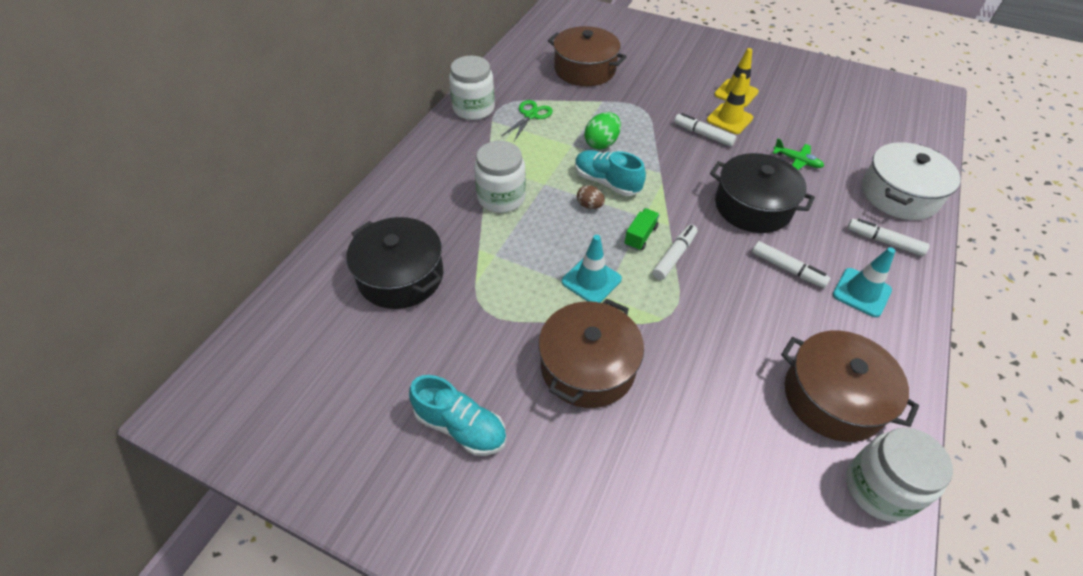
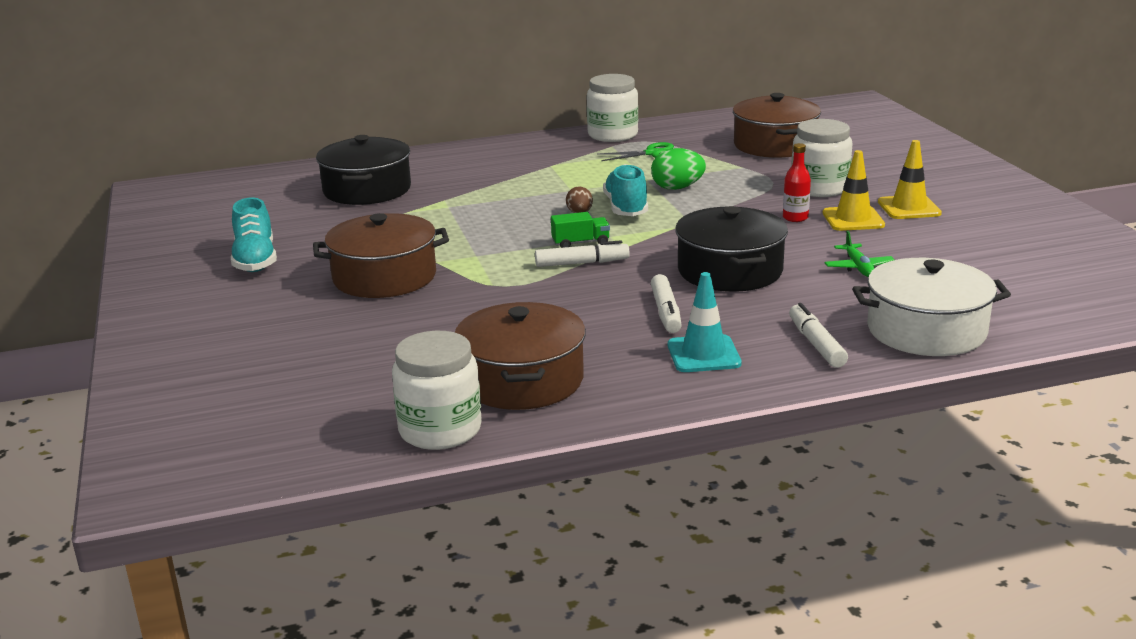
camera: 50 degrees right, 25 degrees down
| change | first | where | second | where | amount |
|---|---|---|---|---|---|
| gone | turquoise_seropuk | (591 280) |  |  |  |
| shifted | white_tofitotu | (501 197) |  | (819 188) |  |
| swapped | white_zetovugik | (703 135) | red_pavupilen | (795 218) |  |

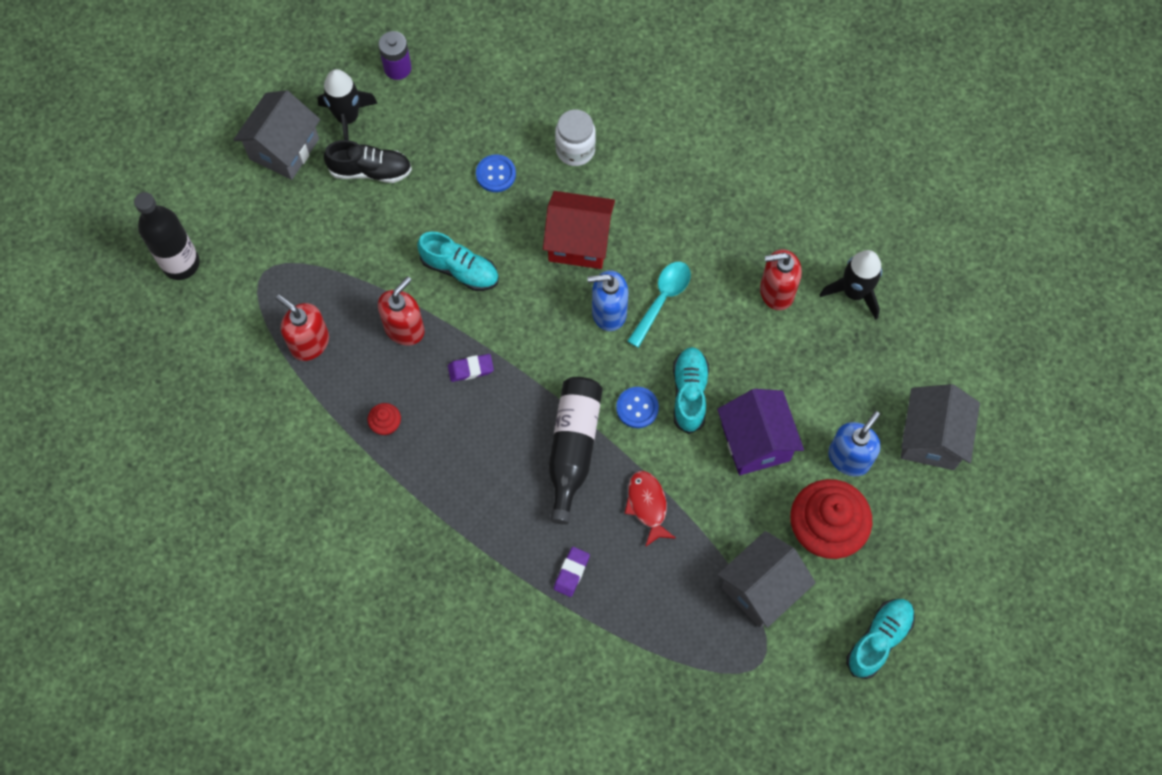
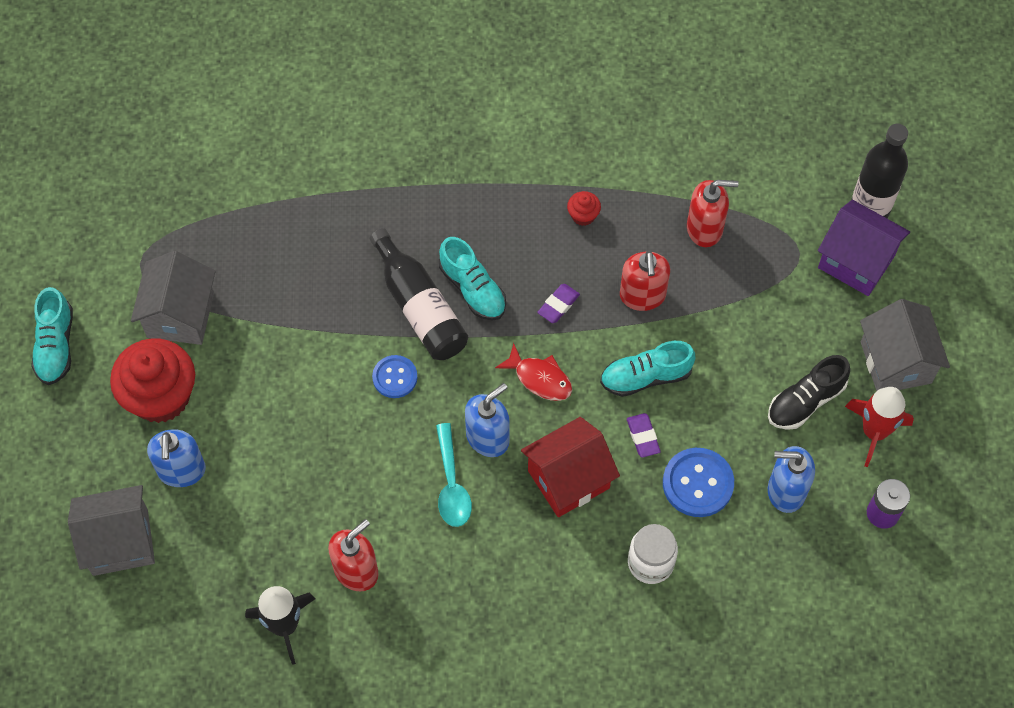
camera: 140 degrees right, 5 degrees down
| change | first | where | second | where | amount |
|---|---|---|---|---|---|
| new |  |  | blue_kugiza | (786 491) |  |
| shifted | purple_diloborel | (571 572) |  | (643 437) |  |
| shifted | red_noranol | (647 505) |  | (540 378) |  |
| shifted | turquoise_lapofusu | (689 393) |  | (473 289) |  |
| shifted | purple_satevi | (755 442) |  | (856 261) |  |
| repainted | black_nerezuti | (348 118) | red_nerezuti | (874 432) |  |
| rotated | grey_satevi | (931 438) |  | (120 542) | 75 degrees counterclockwise |
| scaled | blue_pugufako | (496 174) |  | (698 483) | x1.54 |

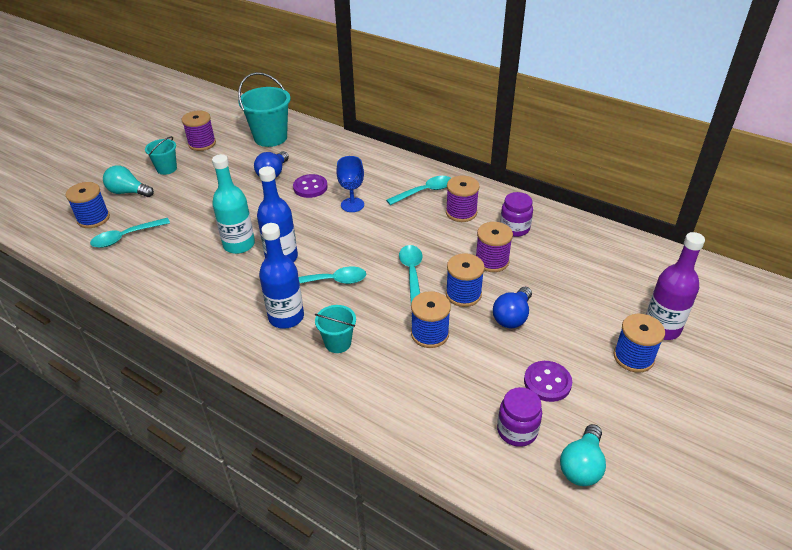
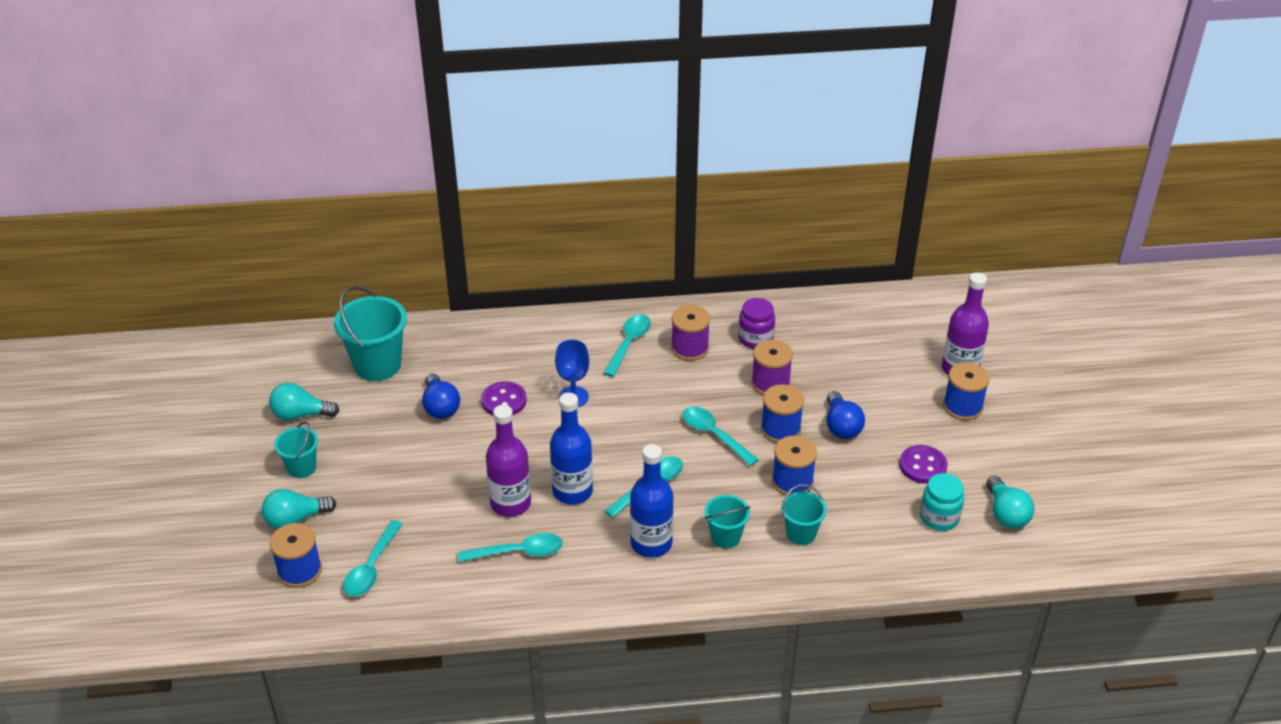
camera: 40 degrees left, 0 degrees up
| change | first | where | second | where | amount |
|---|---|---|---|---|---|
| new |  |  | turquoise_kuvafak | (518 552) |  |
| new |  |  | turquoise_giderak | (801 533) |  |
| swapped | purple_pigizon | (202 143) | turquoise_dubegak | (300 414) |  |
| repainted | turquoise_pavupilen | (239 245) | purple_pavupilen | (510 503) |  |
| repainted | purple_tofitotu | (517 430) | turquoise_tofitotu | (939 517) |  |

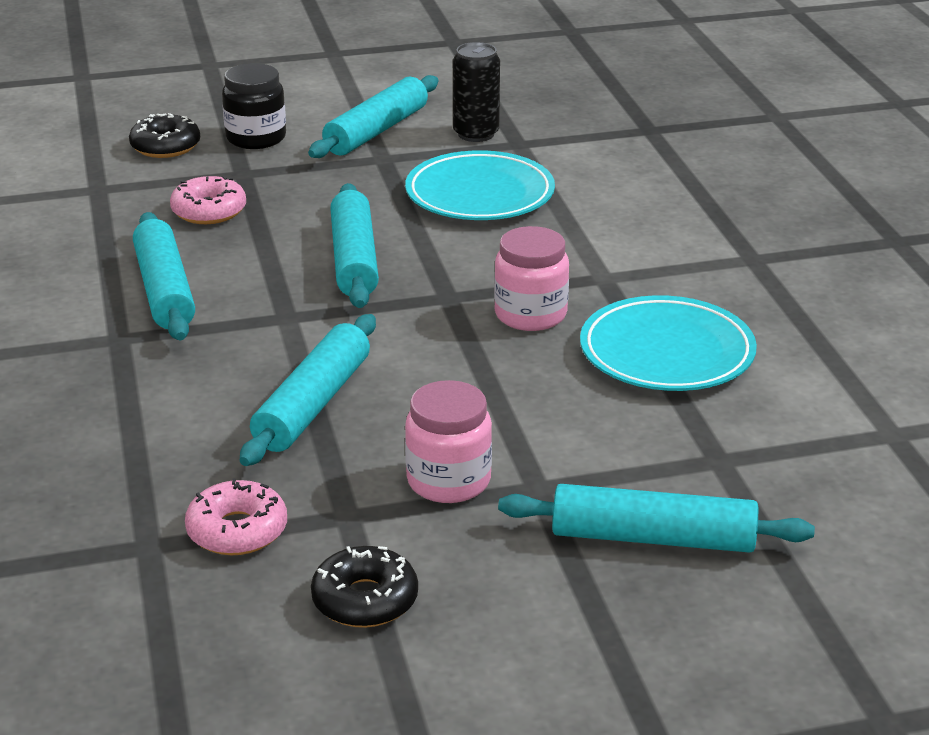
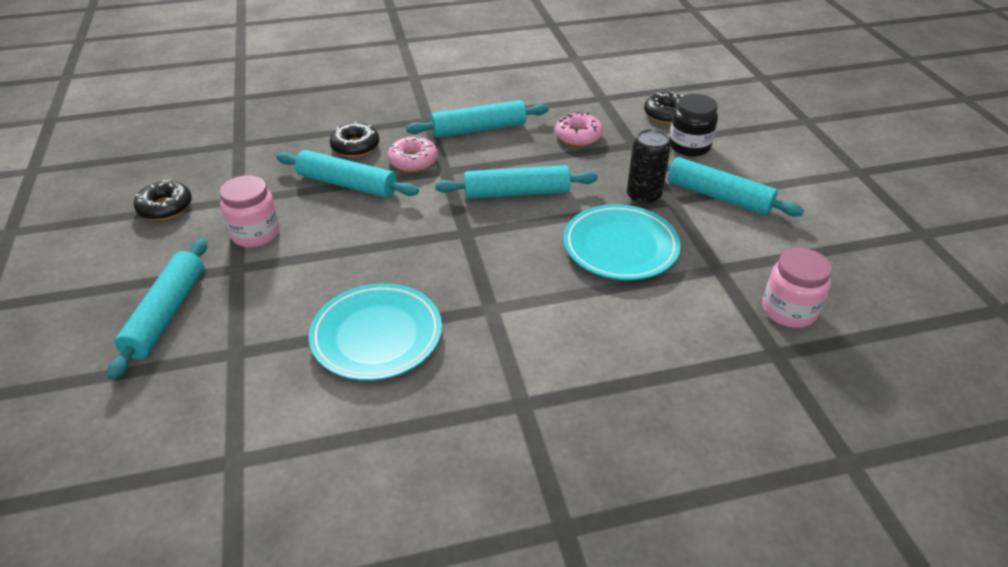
camera: 90 degrees right, 10 degrees up
| change | first | where | second | where | amount |
|---|---|---|---|---|---|
| new |  |  | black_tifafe | (355 146) |  |
| shifted | pink_tifafe | (237 530) |  | (413 161) |  |
| shifted | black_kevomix | (476 134) |  | (643 196) |  |
| shifted | pink_tofitotu | (530 315) |  | (788 310) |  |

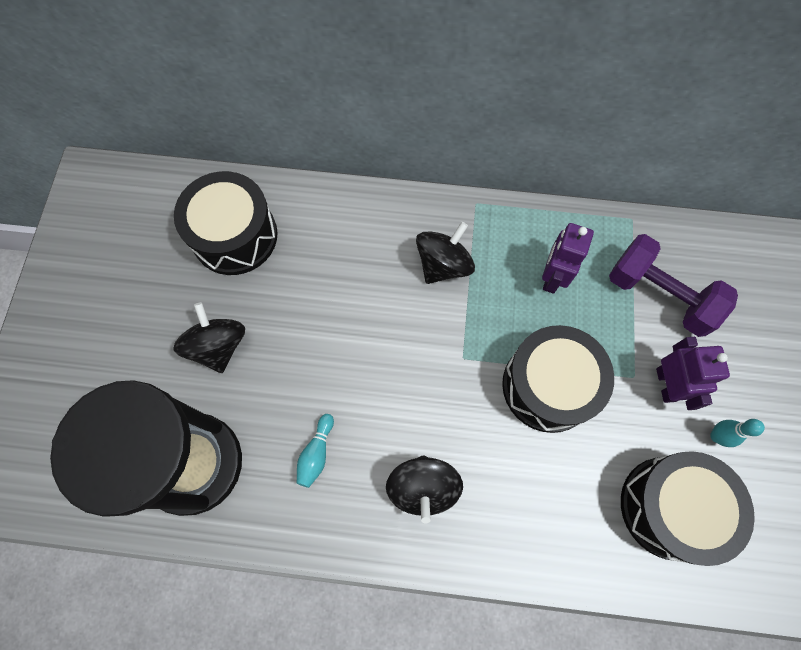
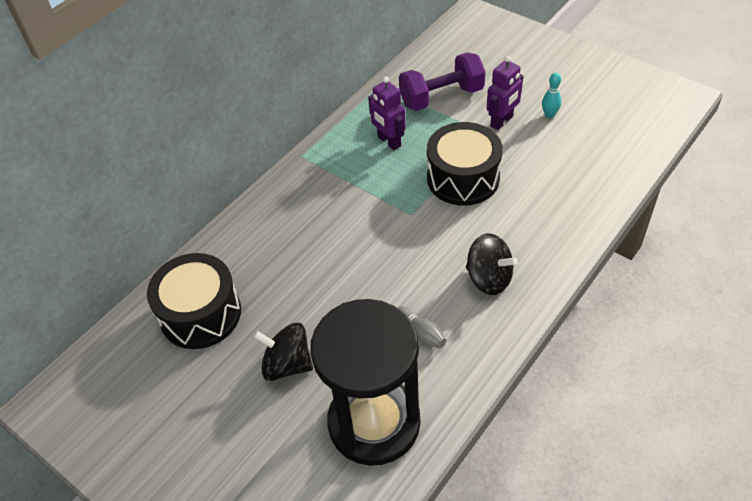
camera: 55 degrees left, 20 degrees down
| change | first | where | second | where | amount |
|---|---|---|---|---|---|
| gone | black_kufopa | (443 264) |  |  |  |
| gone | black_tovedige | (670 507) |  |  |  |
| repainted | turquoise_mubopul | (316 453) | grey_mubopul | (421 333) |  |
| rotated | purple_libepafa | (666 384) |  | (502 121) | 105 degrees clockwise |

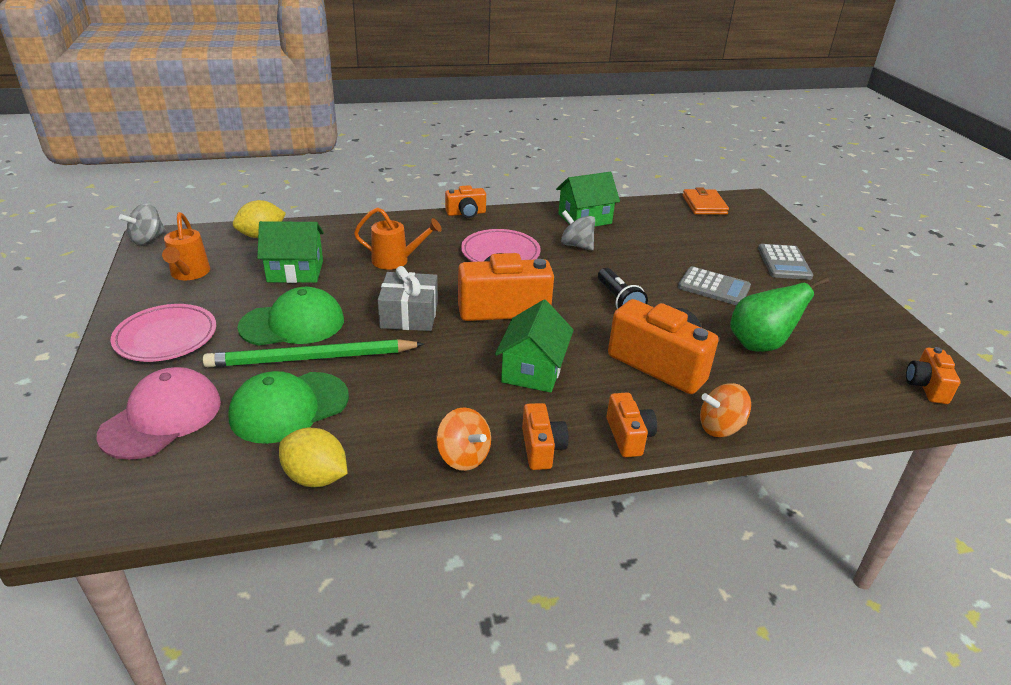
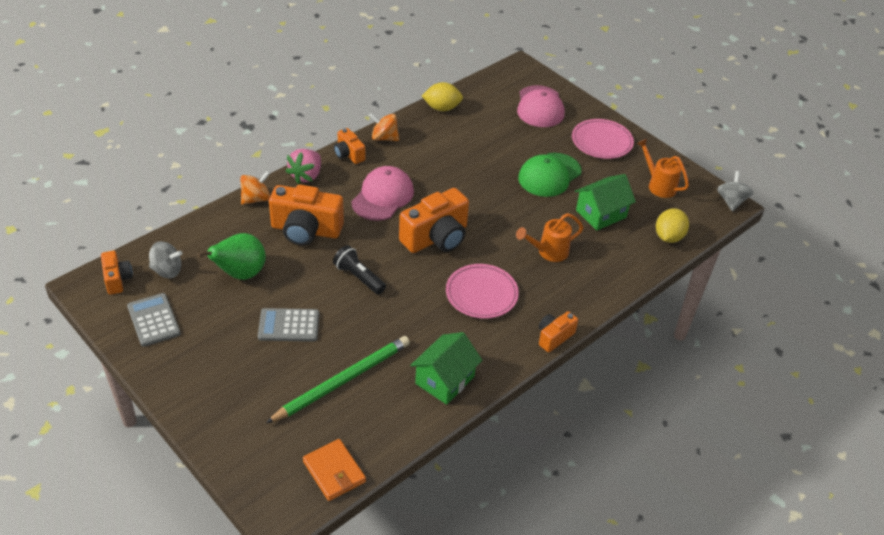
camera: 150 degrees right, 10 degrees up
| change | first | where | second | where | amount |
|---|---|---|---|---|---|
| gone | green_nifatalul | (289 407) |  |  |  |
| gone | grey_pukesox | (409 315) |  |  |  |
| shifted | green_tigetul | (313 358) |  | (342 381) |  |
| shifted | grey_kufopa | (576 245) |  | (167 270) |  |
| shifted | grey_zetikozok | (784 263) |  | (154 320) |  |
| swapped | green_satevi | (533 370) | pink_nifatalul | (383 196) |  |
| swapped | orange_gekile | (628 436) | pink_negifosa | (306 176) |  |

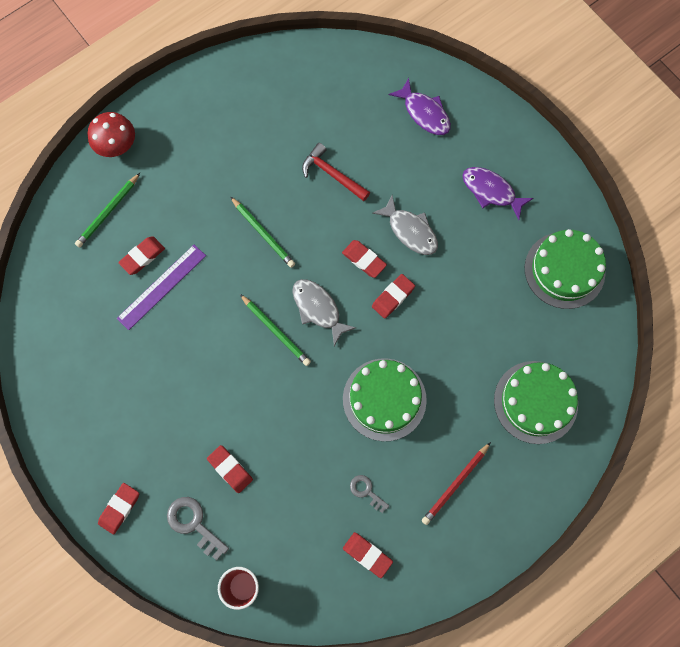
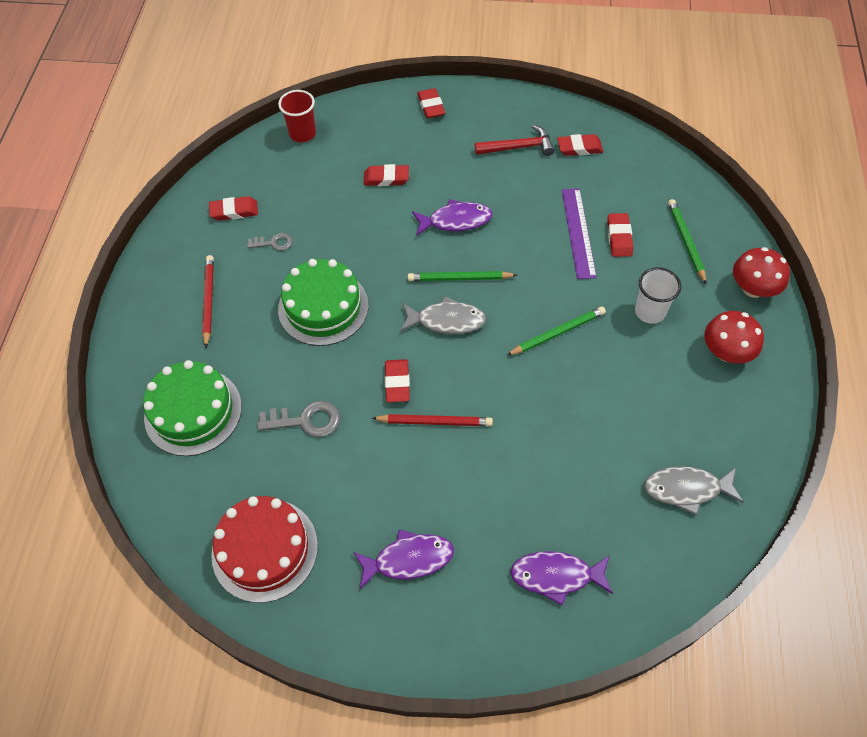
camera: 135 degrees right, 15 degrees down
| change | first | where | second | where | amount |
|---|---|---|---|---|---|
| new |  |  | red_tigetul | (434 422) |  |
| new |  |  | purple_noranol | (456 221) |  |
| new |  |  | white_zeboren | (650 312) |  |
| new |  |  | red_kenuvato | (726 352) |  |
| shifted | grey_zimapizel | (194 524) |  | (306 420) |  |
| shifted | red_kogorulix | (332 174) |  | (518 147) |  |
| shifted | red_diloborel | (364 260) |  | (579 148) |  |
| shifted | grey_noranol | (410 231) |  | (686 489) |  |
| repainted | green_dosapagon | (564 270) | red_dosapagon | (265 549) |  |
| rotated | green_tigetul | (263 233) |  | (557 333) | 150 degrees clockwise |

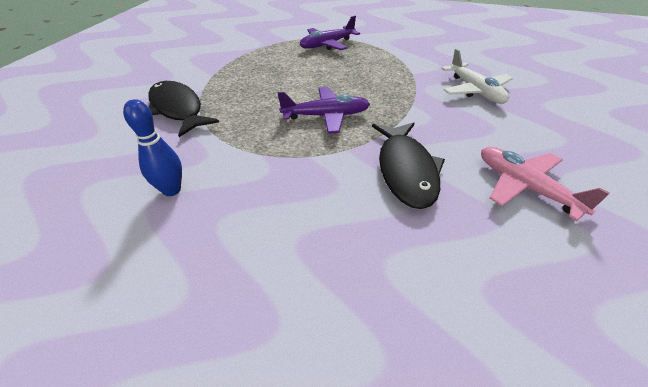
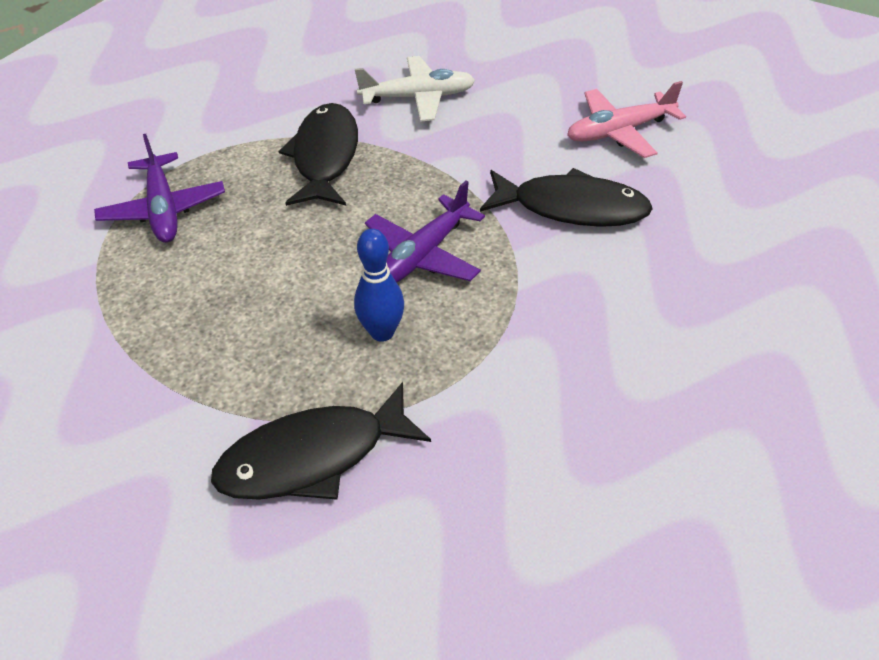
camera: 75 degrees left, 5 degrees up
| change | first | where | second | where | amount |
|---|---|---|---|---|---|
| new |  |  | black_noranol | (325 157) |  |
| shifted | blue_mubopul | (172 190) |  | (382 332) |  |
| rotated | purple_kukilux | (326 116) |  | (422 255) | 150 degrees counterclockwise |

